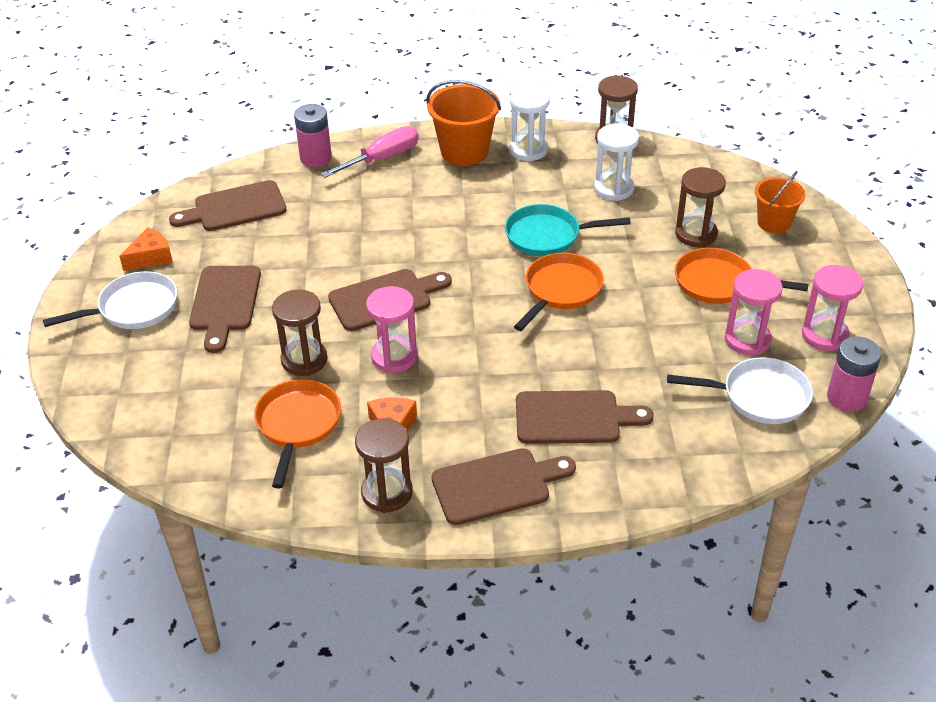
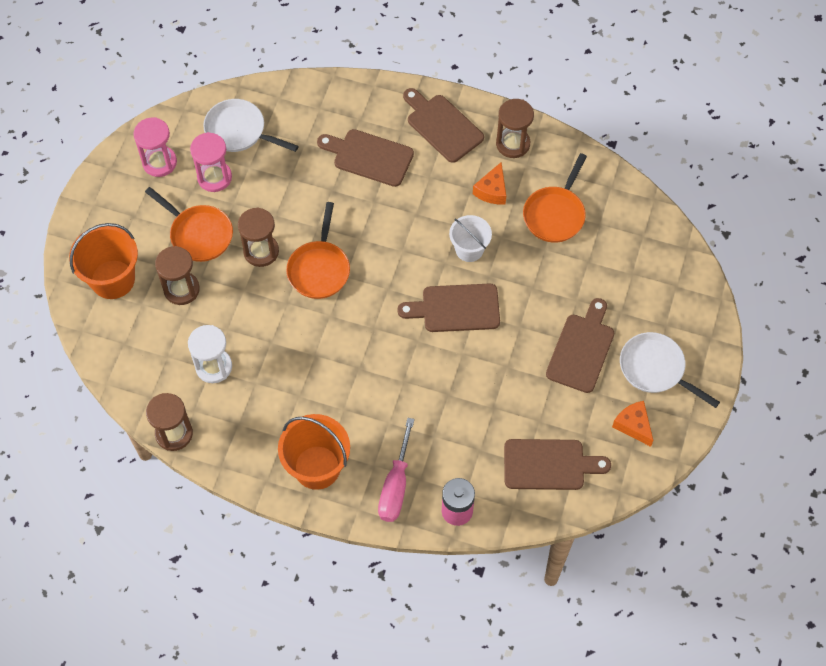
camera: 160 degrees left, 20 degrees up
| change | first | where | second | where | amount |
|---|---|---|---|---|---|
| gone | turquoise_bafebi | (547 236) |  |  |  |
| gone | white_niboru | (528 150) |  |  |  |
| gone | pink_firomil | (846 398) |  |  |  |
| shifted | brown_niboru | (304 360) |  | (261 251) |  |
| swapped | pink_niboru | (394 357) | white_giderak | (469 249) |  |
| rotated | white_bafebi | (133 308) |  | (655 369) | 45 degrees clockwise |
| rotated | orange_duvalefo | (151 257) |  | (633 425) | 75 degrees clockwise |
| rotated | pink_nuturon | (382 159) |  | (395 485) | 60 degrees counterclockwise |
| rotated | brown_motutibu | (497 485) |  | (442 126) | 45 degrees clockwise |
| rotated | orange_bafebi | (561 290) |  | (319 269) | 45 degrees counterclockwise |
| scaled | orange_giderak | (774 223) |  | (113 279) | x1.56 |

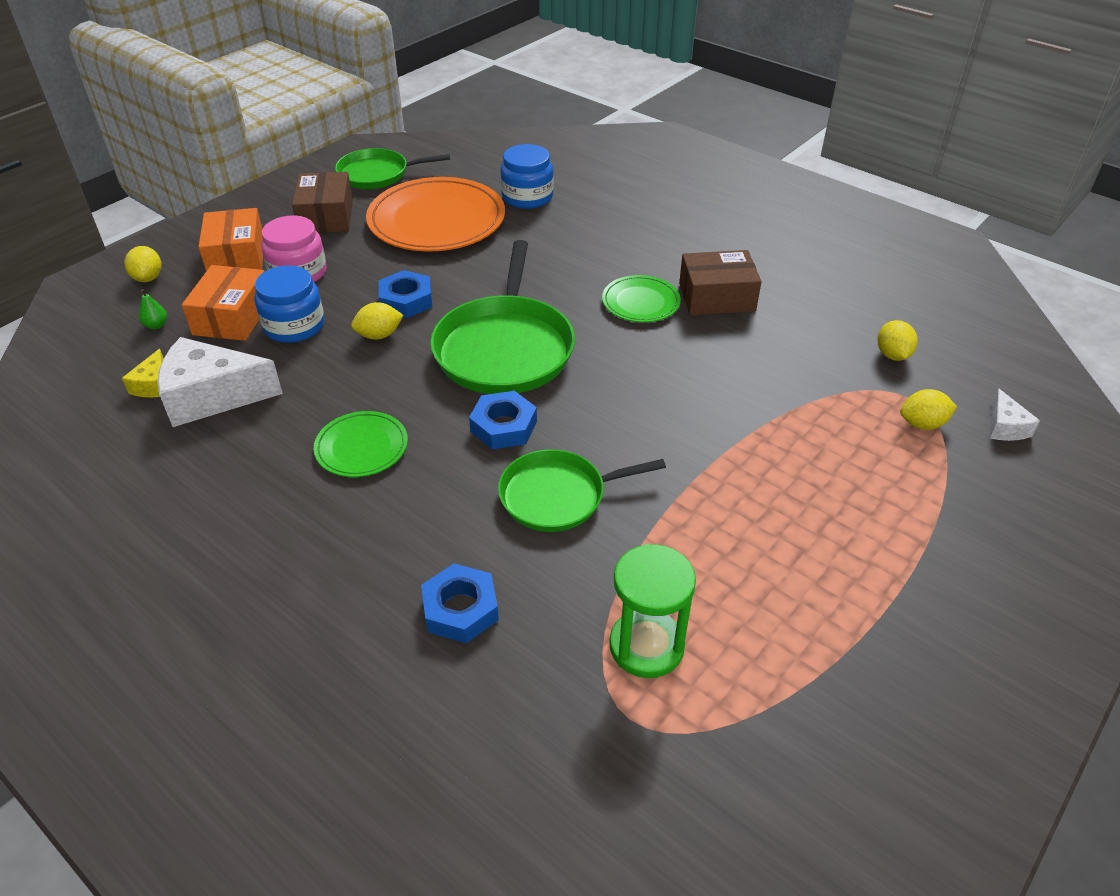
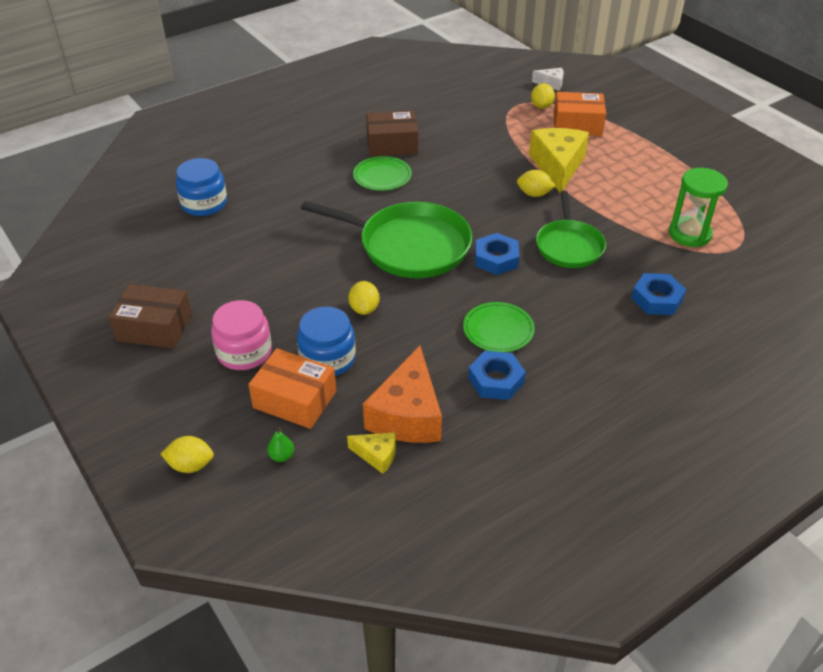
camera: 75 degrees left, 0 degrees up
| change | first | where | second | where | amount |
|---|---|---|---|---|---|
| gone | green_bafebi | (377 174) |  |  |  |
| gone | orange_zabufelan | (436 220) |  |  |  |
| new |  |  | yellow_duvalefo | (558 166) |  |
| shifted | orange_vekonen | (236 256) |  | (577 124) |  |
| shifted | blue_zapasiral | (406 300) |  | (496 380) |  |
| shifted | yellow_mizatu | (892 355) |  | (534 194) |  |
| repainted | white_duvalefo | (212 396) | orange_duvalefo | (407 414) |  |
| rotated | brown_vekonen | (716 297) |  | (392 144) | 75 degrees clockwise |

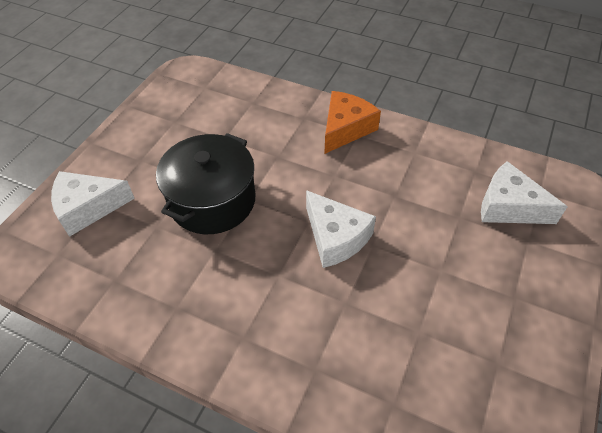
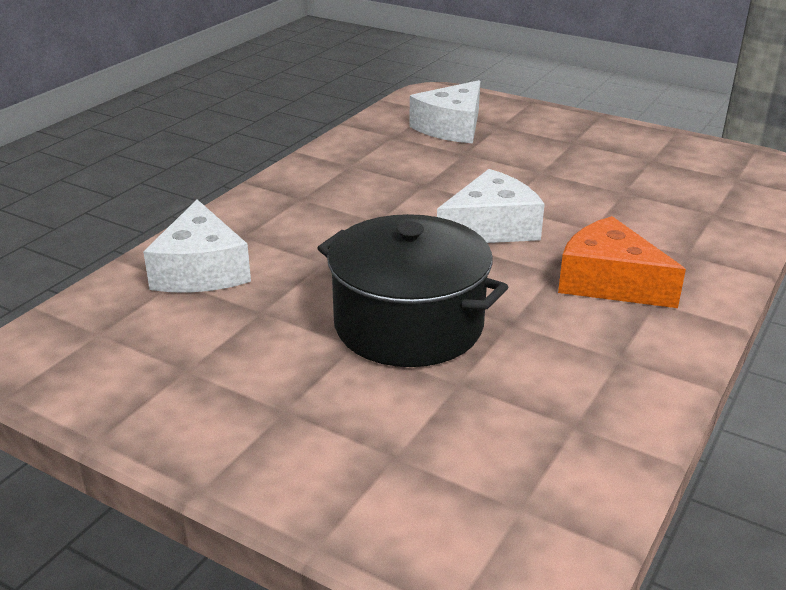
camera: 85 degrees left, 20 degrees down
| change | first | where | second | where | amount |
|---|---|---|---|---|---|
| shifted | white_duvalefo | (88 208) |  | (200 270) |  |
| shifted | orange_duvalefo | (346 129) |  | (609 282) |  |

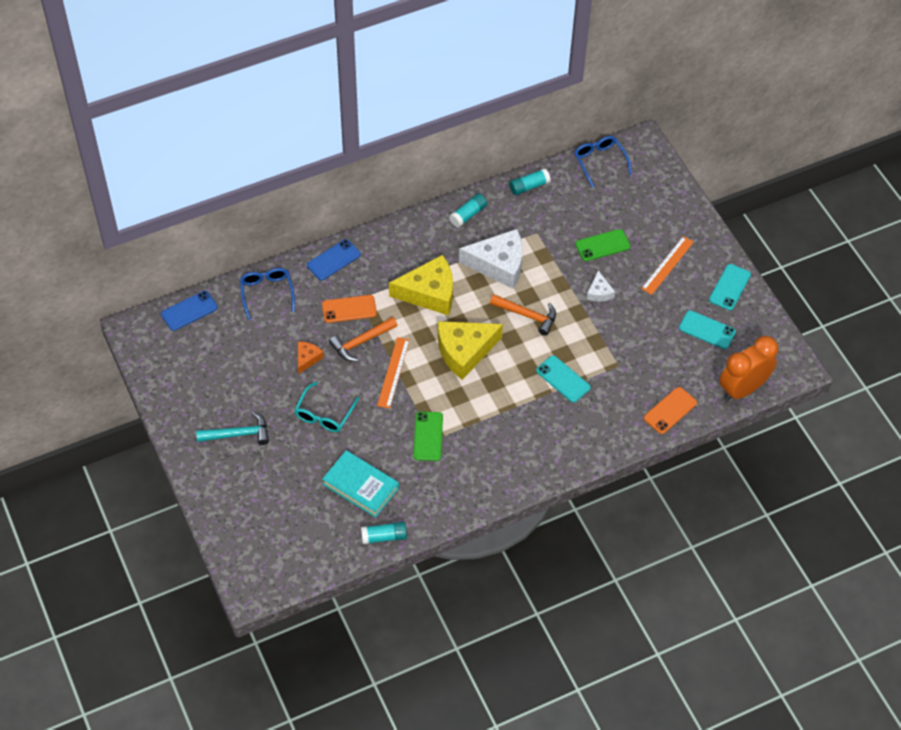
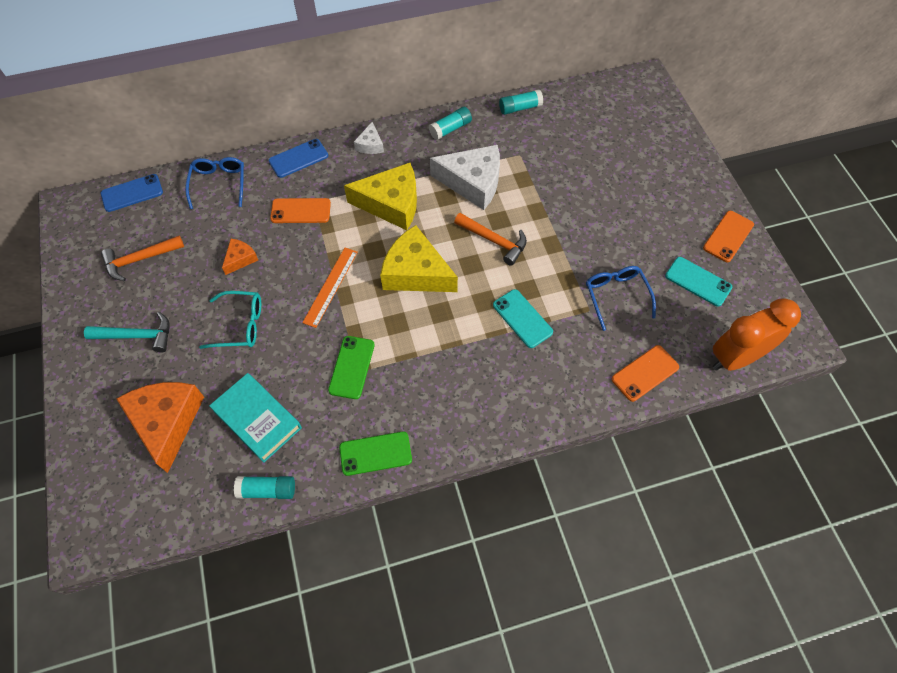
camera: 10 degrees right, 5 degrees up
| change | first | where | second | where | amount |
|---|---|---|---|---|---|
| gone | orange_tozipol | (667 265) |  |  |  |
| new |  |  | orange_duvalefo | (167 422) |  |
| shifted | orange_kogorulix | (361 342) |  | (139 260) |  |
| shifted | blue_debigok | (600 162) |  | (616 296) |  |
| shifted | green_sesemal | (602 245) |  | (375 453) |  |
| shifted | white_duvalefo | (599 292) |  | (370 145) |  |
| repainted | turquoise_sesemal | (730 287) | orange_sesemal | (728 236) |  |
| rotated | turquoise_debigok | (324 414) |  | (240 325) | 120 degrees counterclockwise |
| rotated | yellow_duvalefo | (464 351) |  | (416 272) | 45 degrees clockwise |

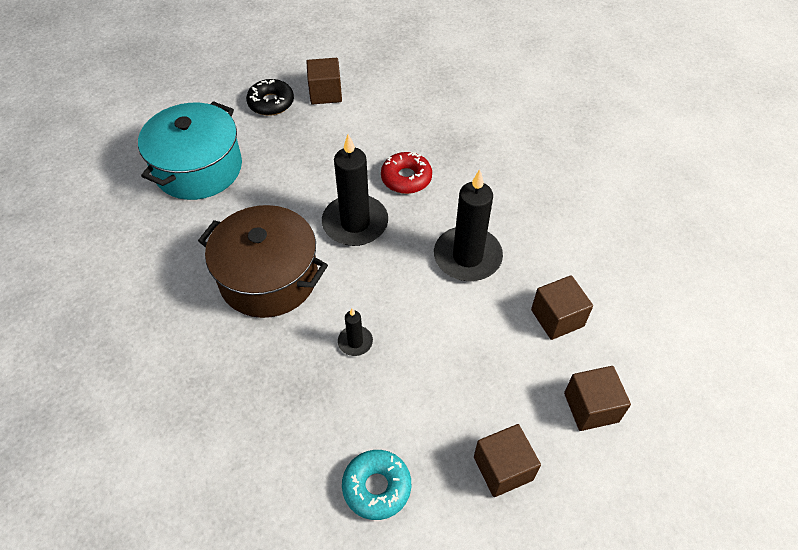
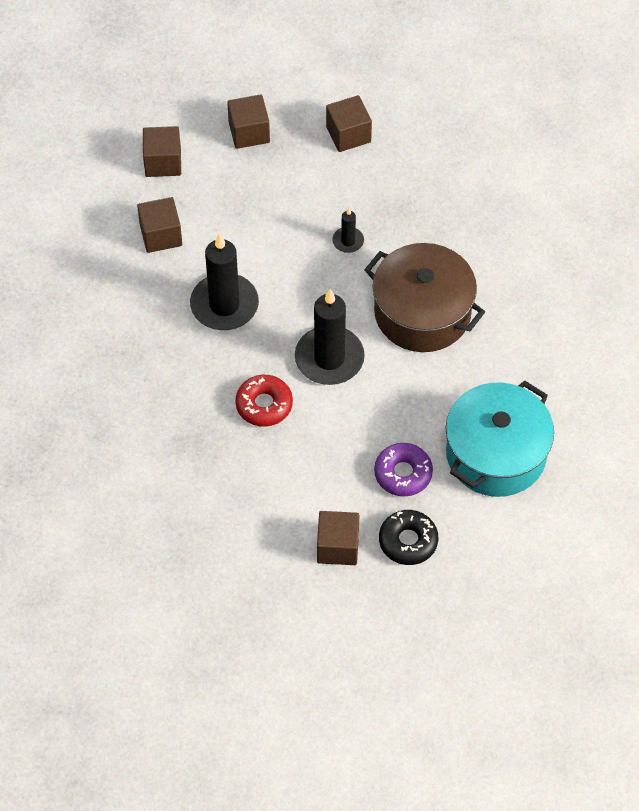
camera: 170 degrees left, 5 degrees up
| change | first | where | second | where | amount |
|---|---|---|---|---|---|
| new |  |  | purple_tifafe | (403 473) |  |
| swapped | turquoise_tifafe | (376 487) | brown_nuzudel | (348 134) |  |

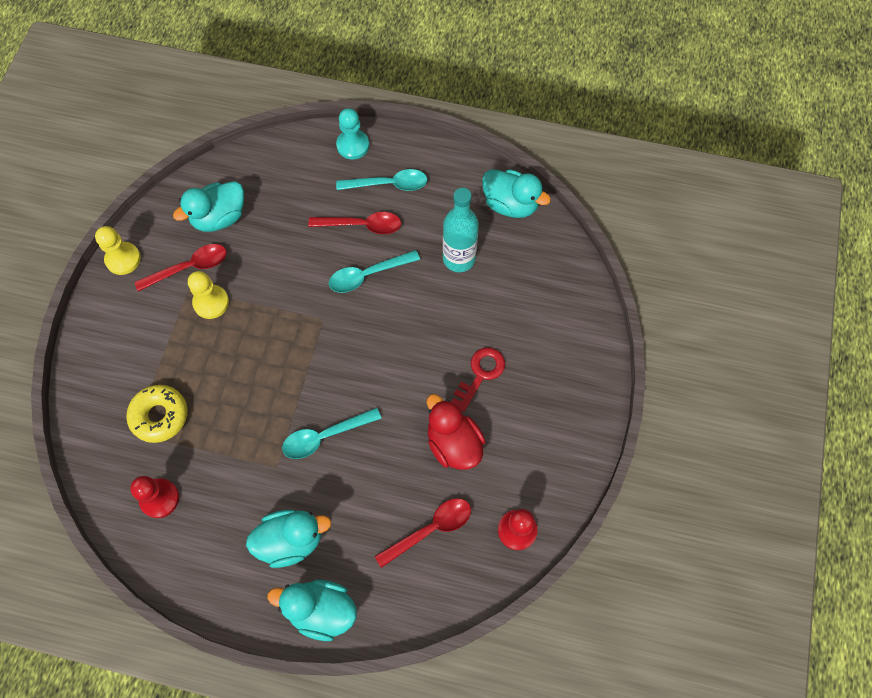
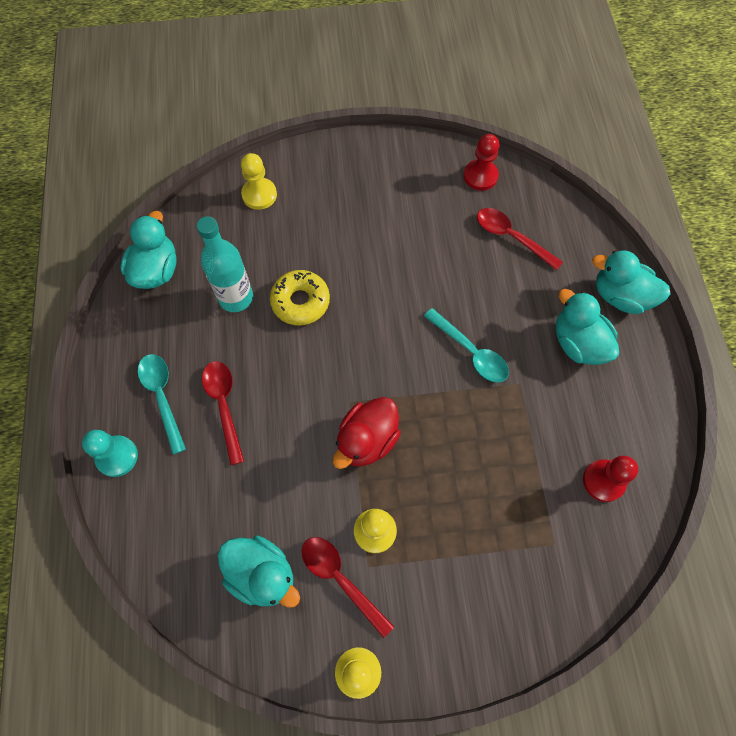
camera: 110 degrees left, 0 degrees up
| change | first | where | second | where | amount |
|---|---|---|---|---|---|
| gone | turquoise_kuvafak | (368 275) |  |  |  |
| gone | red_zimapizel | (480 374) |  |  |  |
| new |  |  | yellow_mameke | (259 195) |  |
| shifted | yellow_tifafe | (160 416) |  | (300 302) |  |
| shifted | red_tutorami | (453 443) |  | (367 440) |  |
| rotated | turquoise_tutorami | (321 610) |  | (620 296) | 120 degrees clockwise |

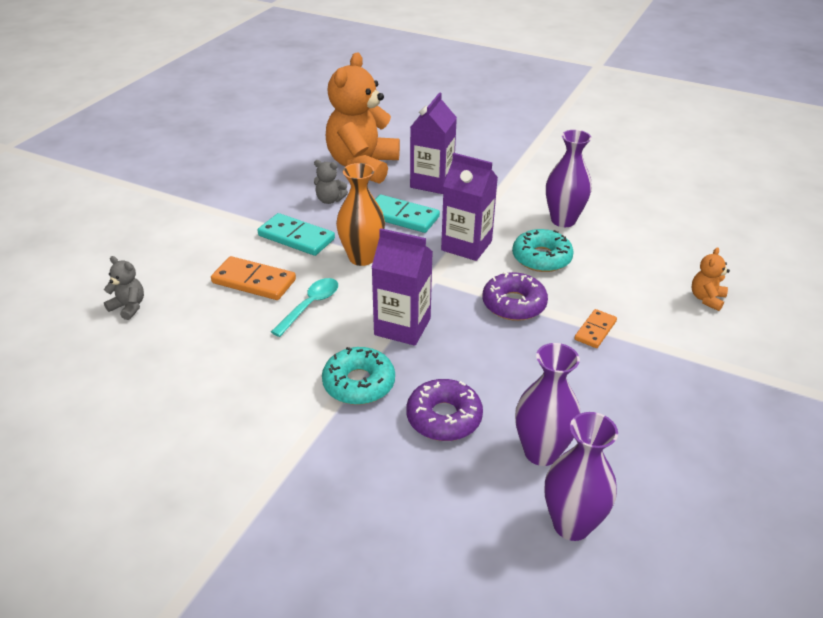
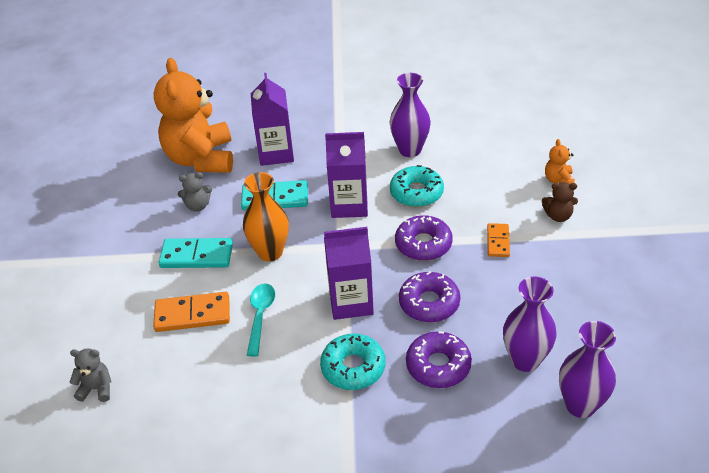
camera: 25 degrees left, 5 degrees up
| change | first | where | second | where | amount |
|---|---|---|---|---|---|
| new |  |  | purple_tifafe | (429 303) |  |
| new |  |  | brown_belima | (558 216) |  |

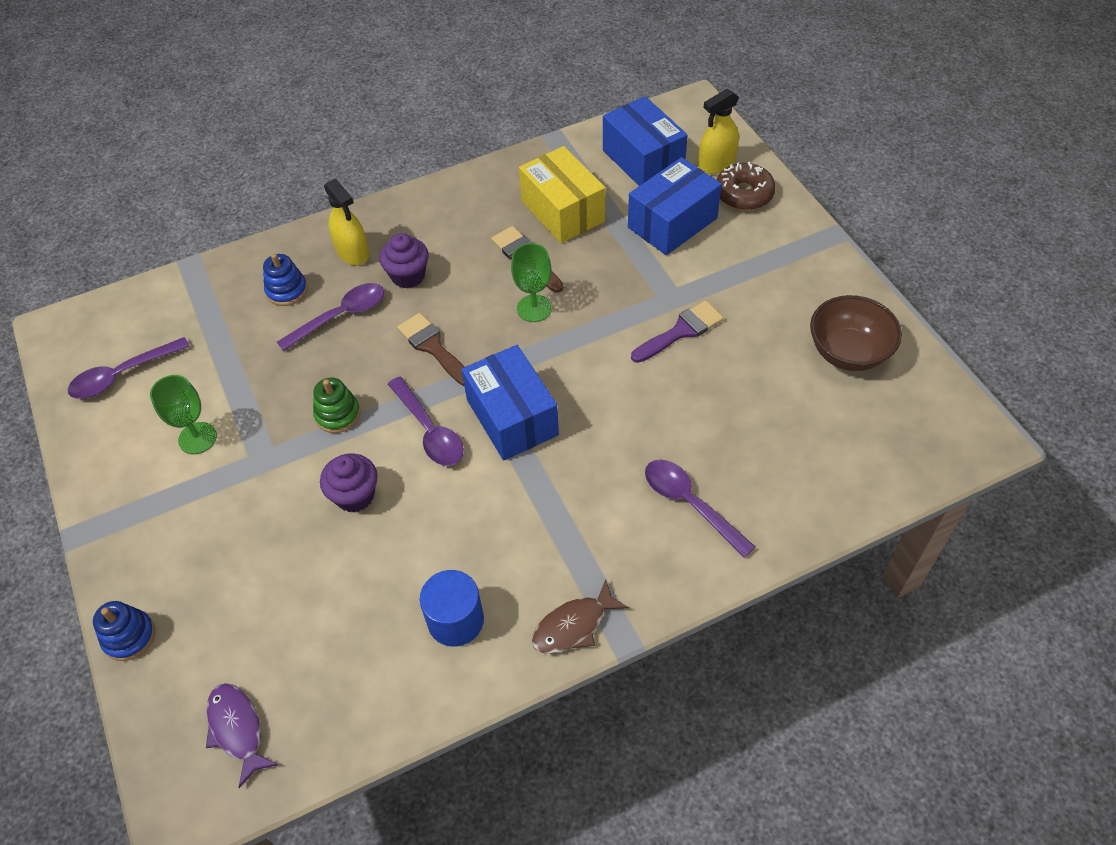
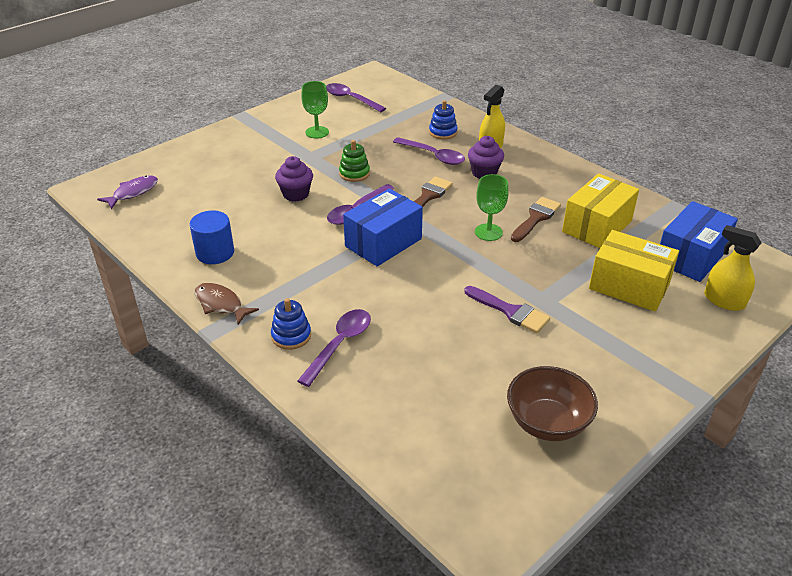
camera: 70 degrees right, 15 degrees down
| change | first | where | second | where | amount |
|---|---|---|---|---|---|
| gone | brown_tifafe | (744 194) |  |  |  |
| shifted | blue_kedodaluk | (129 636) |  | (291 336) |  |
| repainted | blue_vekonen | (672 223) | yellow_vekonen | (629 286) |  |

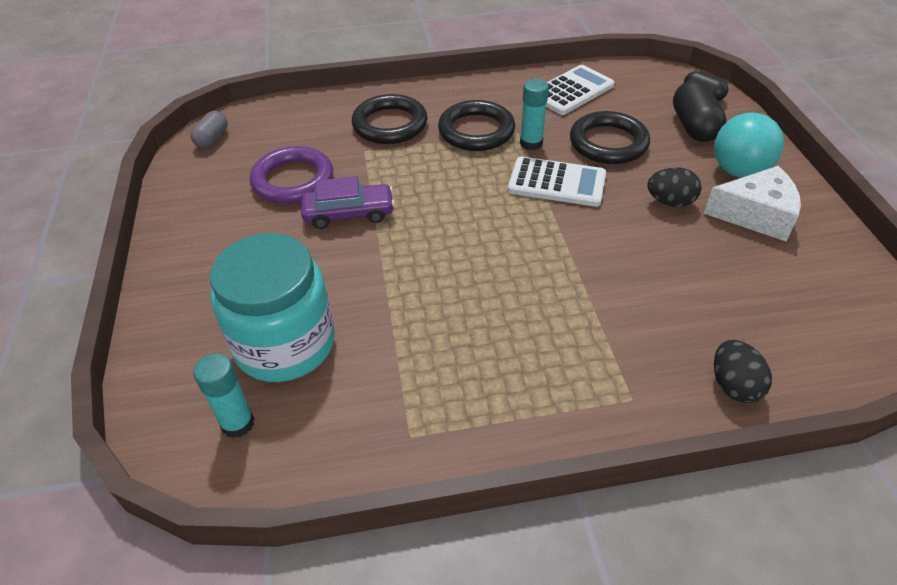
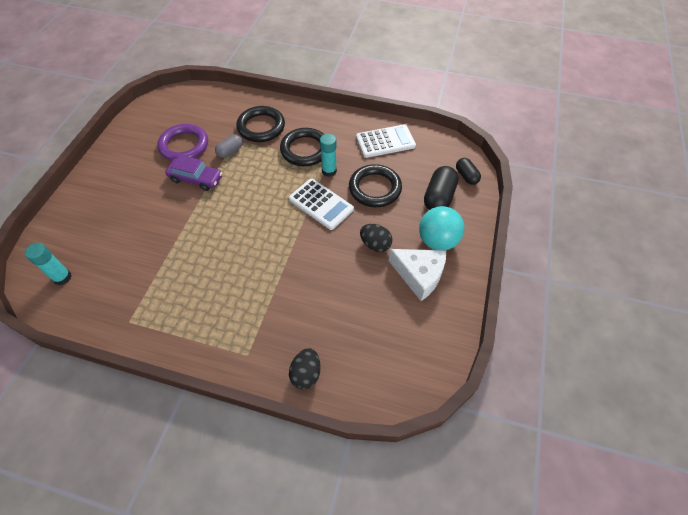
camera: 25 degrees right, 10 degrees up
| change | first | where | second | where | amount |
|---|---|---|---|---|---|
| gone | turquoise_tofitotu | (285 344) |  |  |  |
| shifted | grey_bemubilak | (212 139) |  | (230 151) |  |

